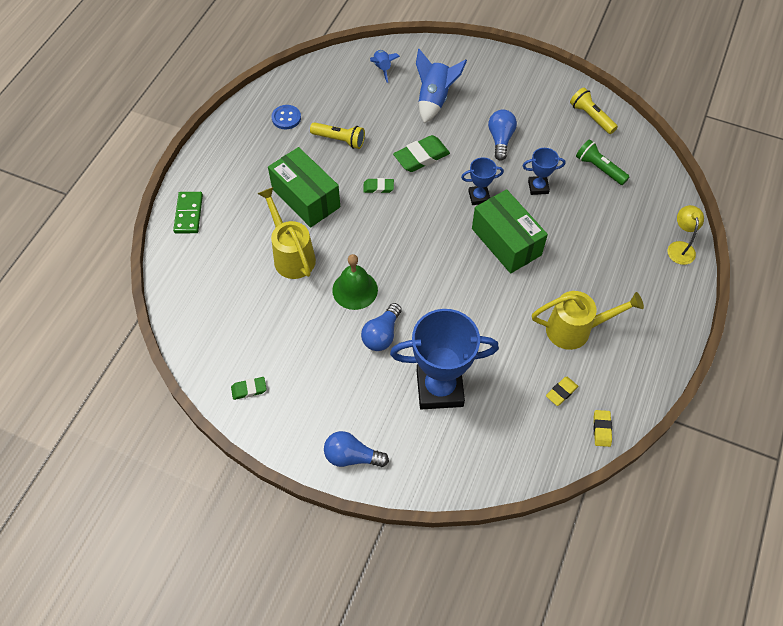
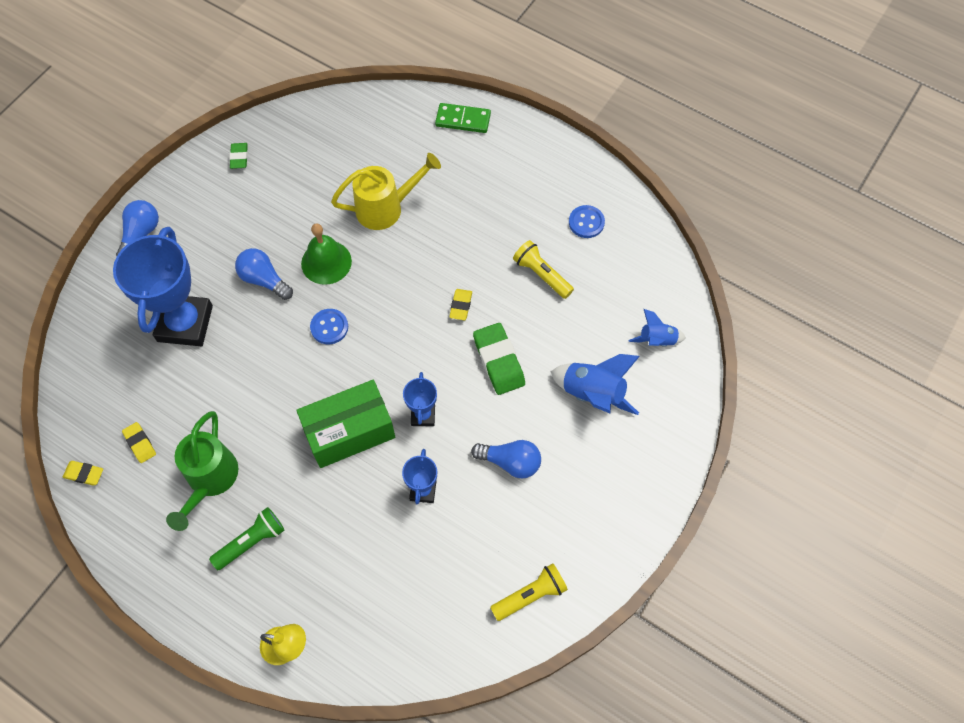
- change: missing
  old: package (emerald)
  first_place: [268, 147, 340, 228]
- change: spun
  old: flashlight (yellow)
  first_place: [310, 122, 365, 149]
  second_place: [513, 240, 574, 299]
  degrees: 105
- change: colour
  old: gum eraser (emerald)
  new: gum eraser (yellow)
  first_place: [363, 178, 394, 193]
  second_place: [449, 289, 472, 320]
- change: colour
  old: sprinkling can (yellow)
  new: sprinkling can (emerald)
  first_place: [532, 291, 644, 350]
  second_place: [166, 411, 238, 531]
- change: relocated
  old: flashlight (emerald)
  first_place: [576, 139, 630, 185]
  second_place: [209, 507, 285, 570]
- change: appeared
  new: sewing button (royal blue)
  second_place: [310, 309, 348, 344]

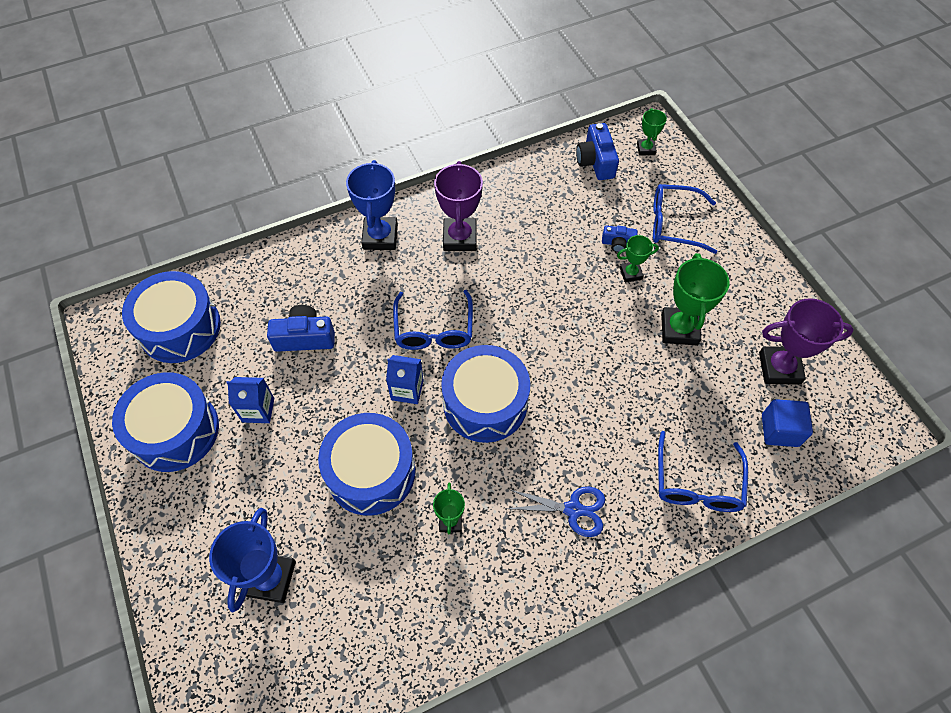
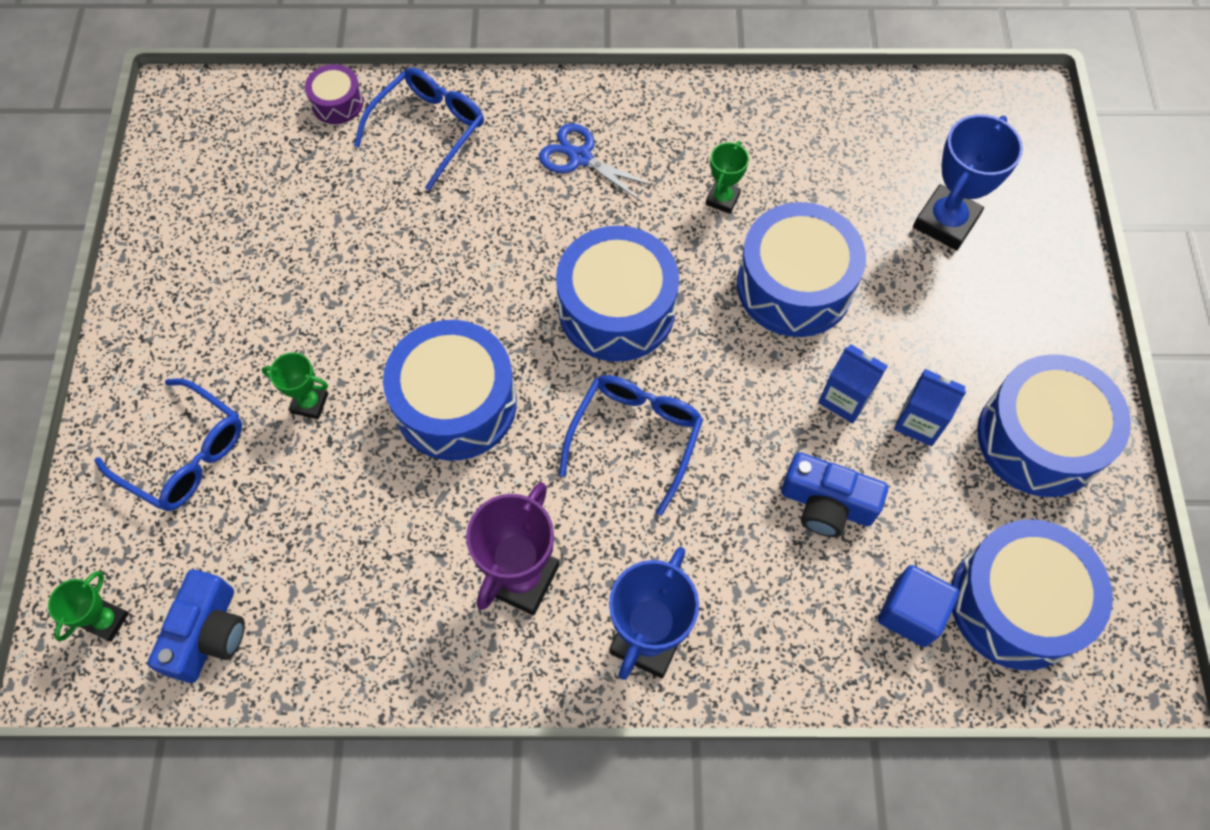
- change: relocated
  old: carton (royal blue)
  first_place: [386, 355, 424, 404]
  second_place: [818, 344, 888, 424]
- change: missing
  old: compact camera (royal blue)
  first_place: [602, 226, 638, 253]
- change: missing
  old: trophy (emerald)
  first_place: [661, 253, 730, 345]
- change: missing
  old: trophy (violet)
  first_place: [759, 298, 854, 385]
- change: relocated
  old: cube (royal blue)
  first_place: [762, 399, 813, 447]
  second_place: [878, 565, 960, 647]
- change: appeared
  new: toy drum (violet)
  second_place: [305, 64, 364, 124]
- change: appeared
  new: toy drum (royal blue)
  second_place: [383, 320, 517, 460]

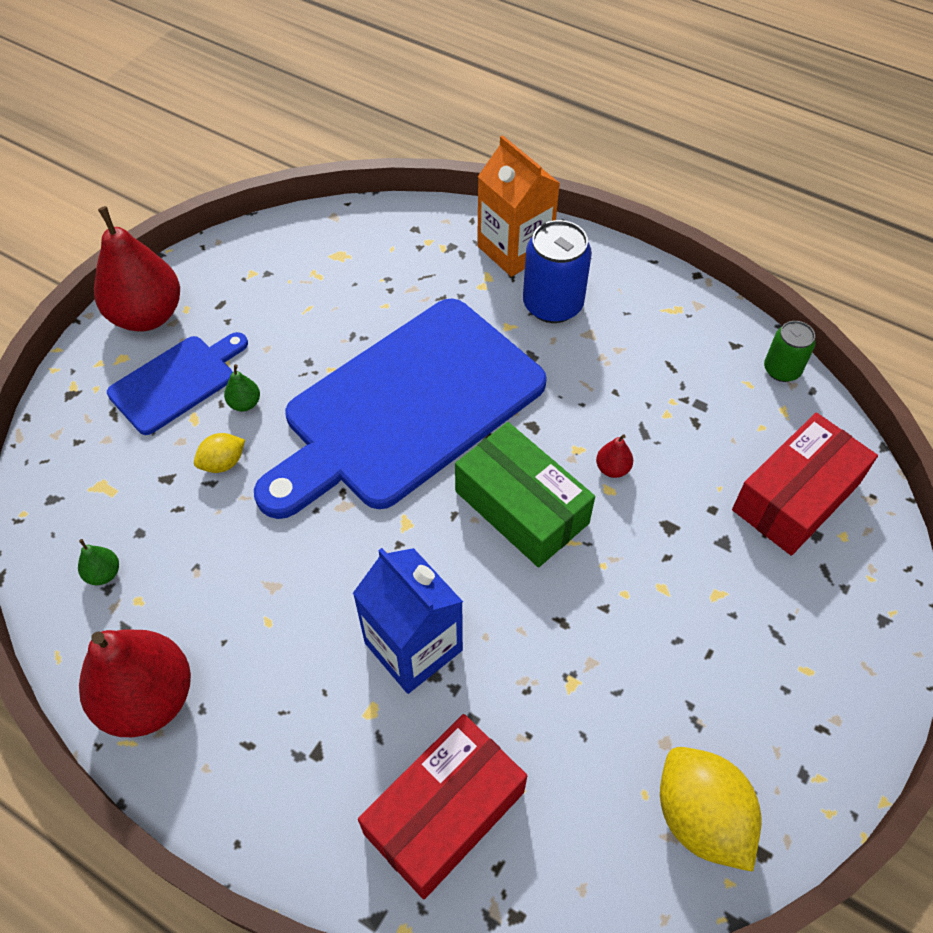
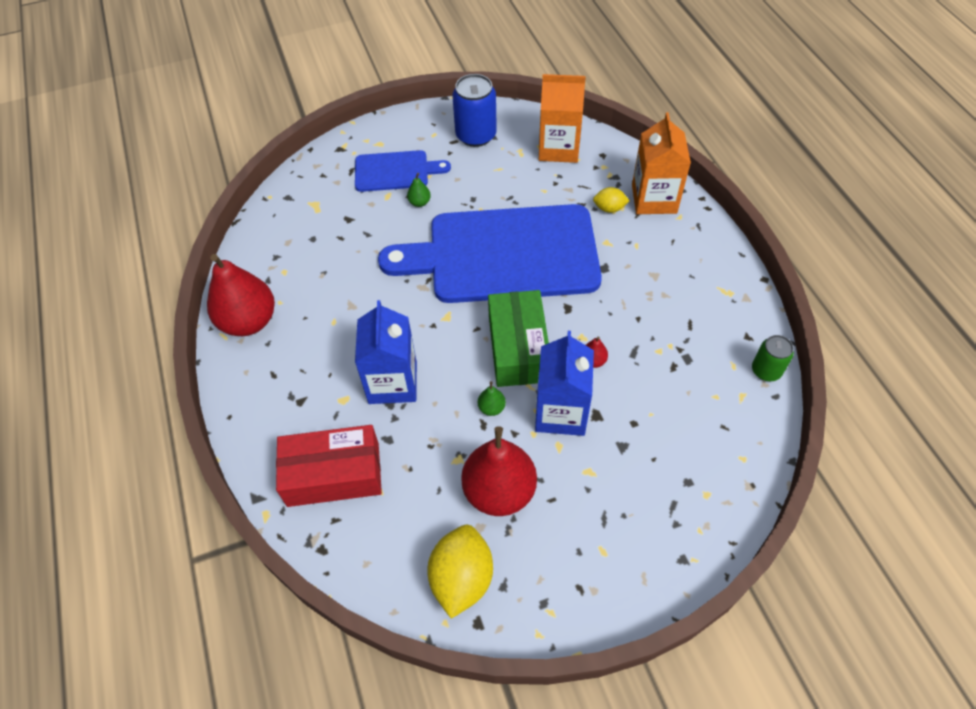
- change: relocated
  old: pear (emerald)
  first_place: [78, 539, 119, 585]
  second_place: [478, 381, 506, 416]
- change: relocated
  old: pear (crimson)
  first_place: [94, 206, 180, 331]
  second_place: [461, 426, 537, 516]
- change: relocated
  old: toy lemon (yellow)
  first_place: [194, 433, 245, 473]
  second_place: [593, 187, 630, 213]
- change: relocated
  old: tin (royal blue)
  first_place: [523, 220, 592, 323]
  second_place: [453, 74, 497, 147]
- change: missing
  old: package (crimson)
  first_place: [732, 413, 878, 556]
- change: appeared
  new: carton (royal blue)
  second_place: [535, 331, 594, 436]
- change: appeared
  new: carton (orange-coloured)
  second_place: [539, 74, 586, 163]

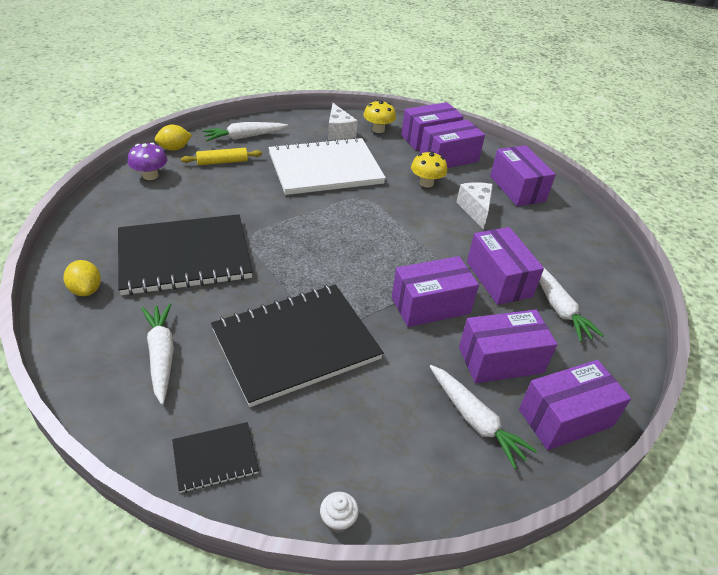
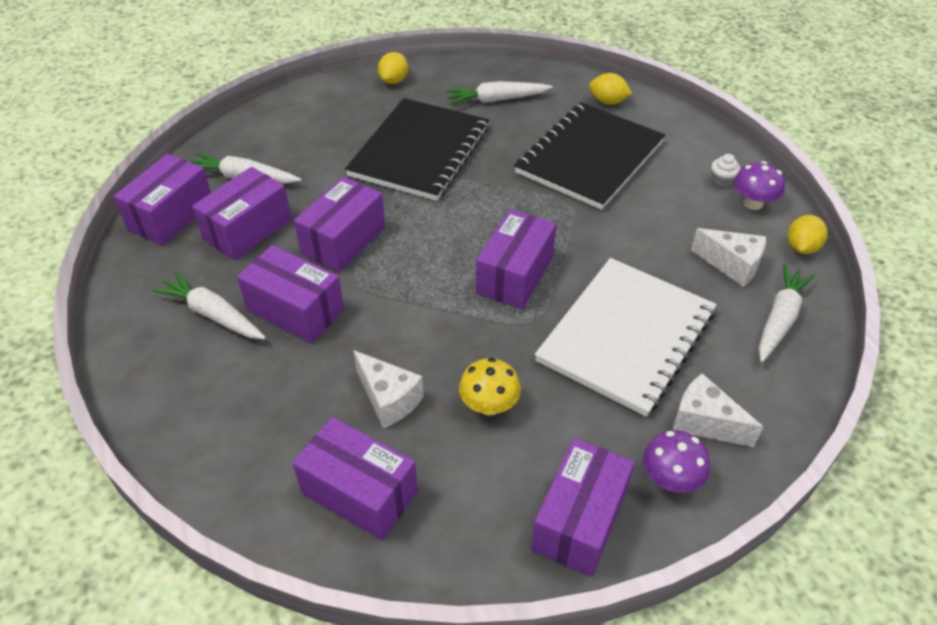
- change: spun
  old: root vegetable (white)
  first_place: [141, 303, 174, 405]
  second_place: [446, 81, 553, 105]
  degrees: 135
- change: exchanged
  old: notebook (black)
  new: toy lemon (yellow)
  first_place: [172, 422, 259, 493]
  second_place: [378, 52, 408, 84]
- change: exchanged
  old: pastry roller (yellow)
  new: cheese (white)
  first_place: [181, 148, 262, 165]
  second_place: [691, 228, 766, 287]
- change: relocated
  old: muffin (white)
  first_place: [320, 492, 359, 533]
  second_place: [711, 154, 741, 187]
- change: colour
  old: mushroom (yellow)
  new: mushroom (violet)
  first_place: [364, 100, 396, 133]
  second_place: [643, 430, 710, 493]
- change: relocated
  old: package (violet)
  first_place: [419, 119, 485, 168]
  second_place: [476, 209, 556, 309]

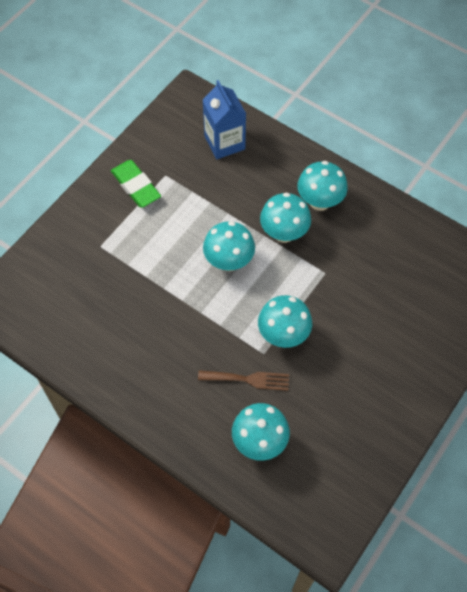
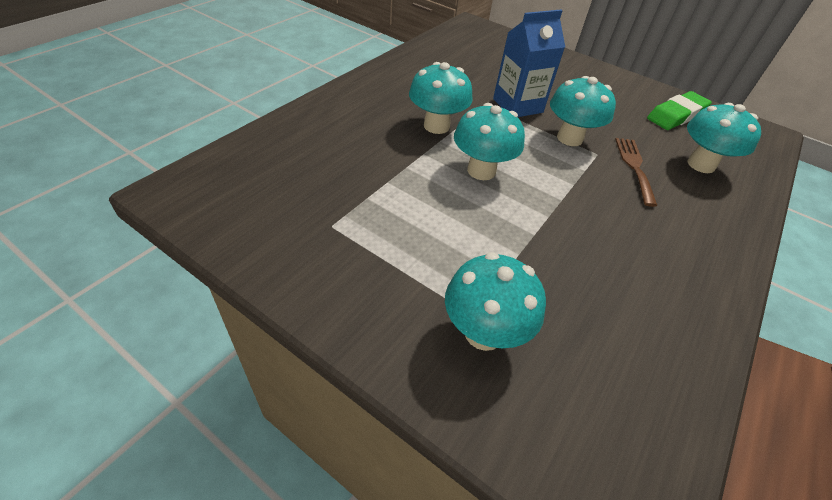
- change: relocated
  old: gum eraser (emerald)
  first_place: [111, 160, 161, 207]
  second_place: [647, 91, 712, 130]
- change: relocated
  old: carton (royal blue)
  first_place: [203, 80, 246, 159]
  second_place: [493, 10, 565, 117]
- change: relocated
  old: mushroom (aqua)
  first_place: [297, 161, 348, 211]
  second_place: [445, 252, 546, 351]

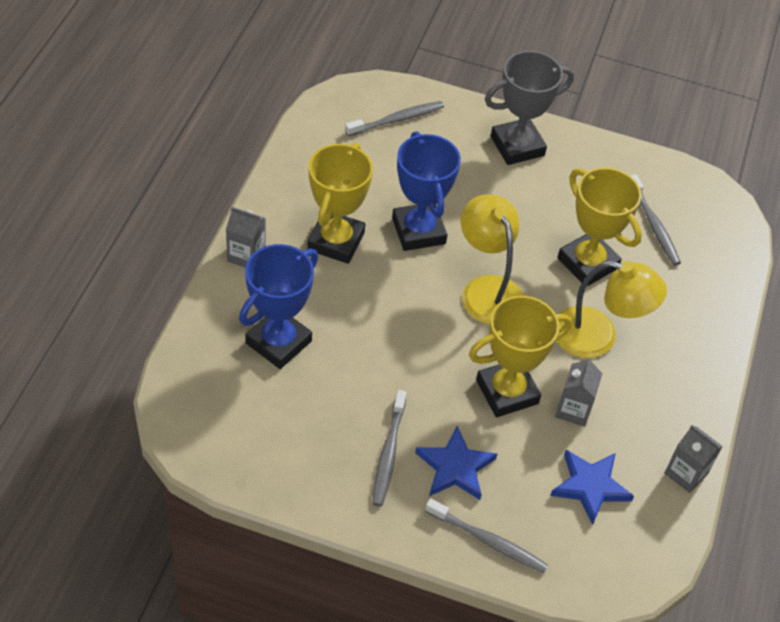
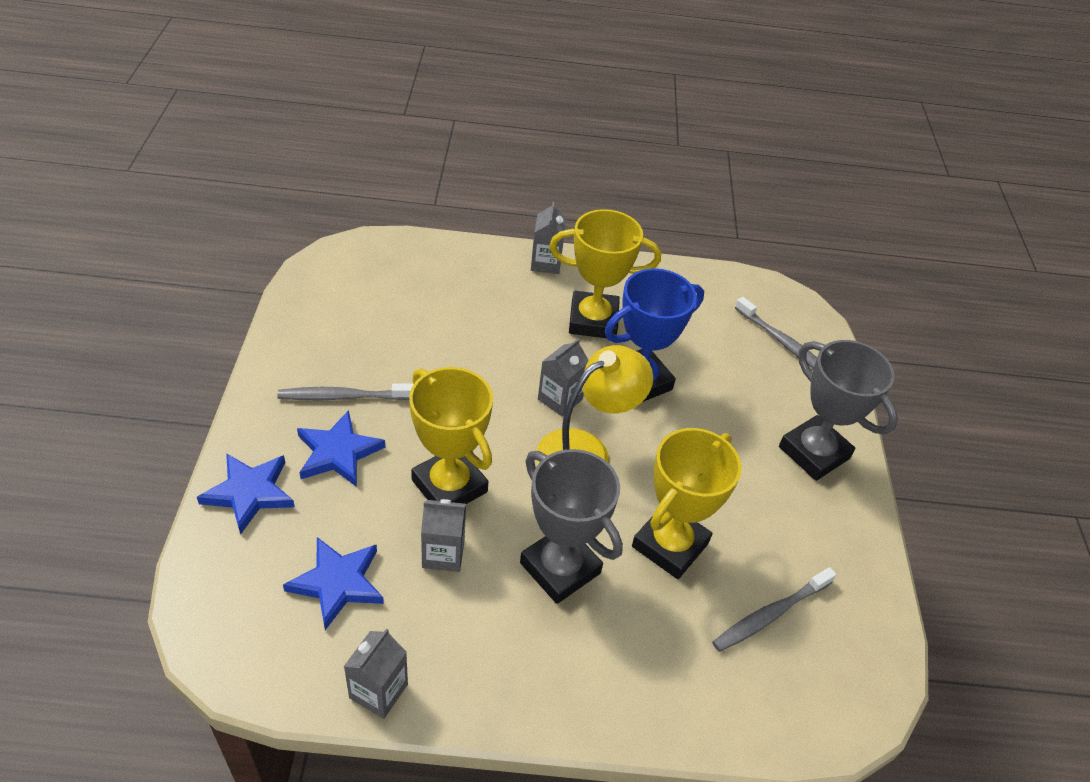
- change: missing
  old: trophy (royal blue)
  first_place: [239, 244, 318, 369]
- change: exchanged
  old: dental brush (ash-grey)
  new: star (royal blue)
  first_place: [425, 498, 548, 573]
  second_place: [197, 453, 295, 535]
- change: exchanged
  old: desk lamp (yellow)
  new: trophy (ash-grey)
  first_place: [556, 261, 667, 358]
  second_place: [520, 449, 623, 604]
- change: appeared
  new: carton (ash-grey)
  second_place: [538, 338, 589, 417]

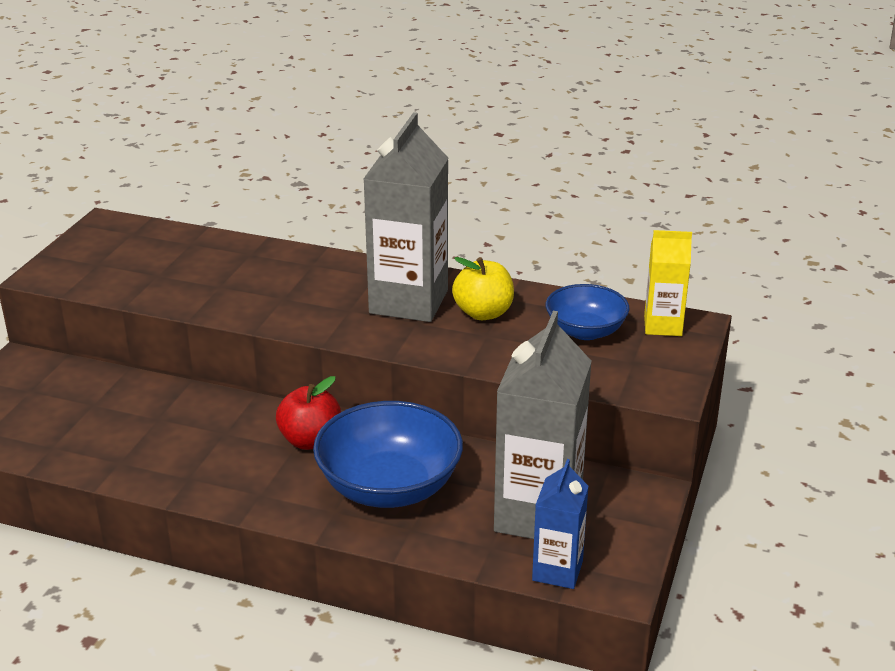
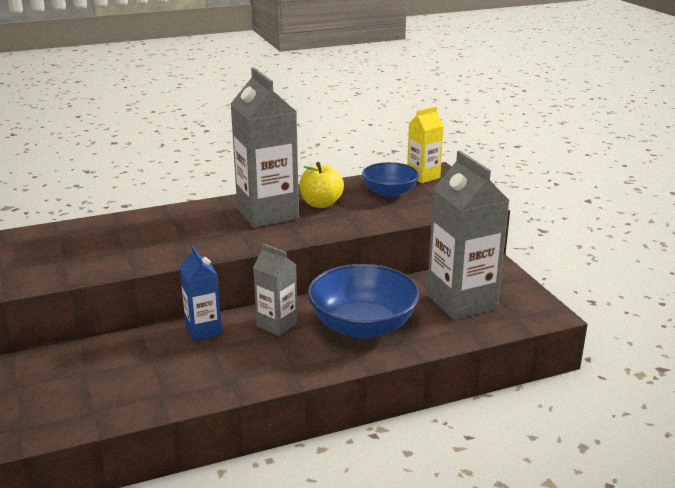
- change: exchanged
  old: apple fruit (crimson)
  new: carton (ash-grey)
  first_place: [276, 376, 341, 450]
  second_place: [253, 244, 298, 336]
- change: relocated
  old: carton (royal blue)
  first_place: [532, 459, 589, 589]
  second_place: [180, 246, 222, 341]

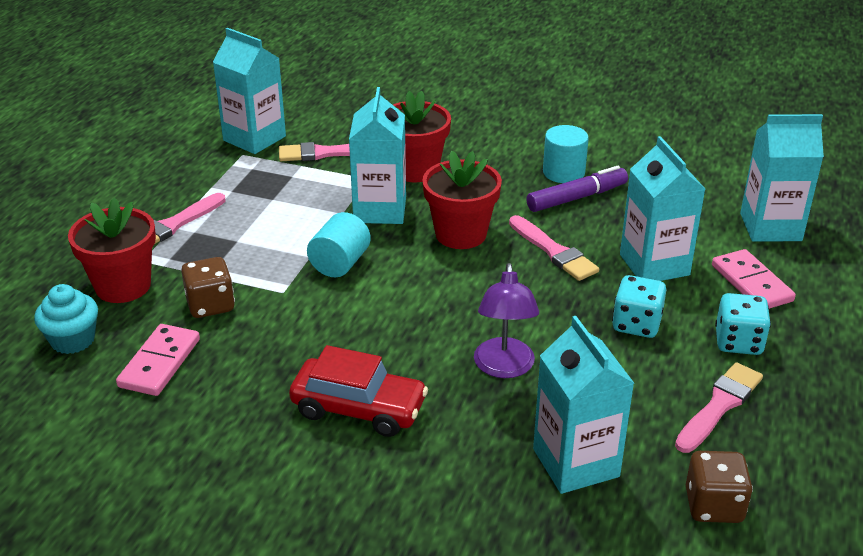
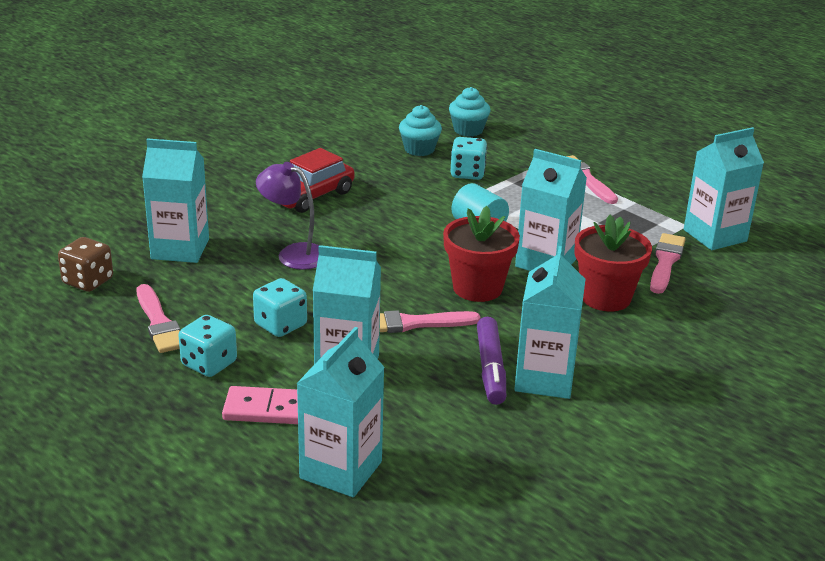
- change: missing
  old: potted plant (crimson)
  first_place: [68, 198, 156, 303]
- change: exchanged
  old: domino tile (rosy)
  new: muffin (aqua)
  first_place: [116, 324, 200, 396]
  second_place: [399, 105, 442, 156]
- change: colour
  old: die (russet)
  new: die (aqua)
  first_place: [181, 257, 235, 318]
  second_place: [450, 137, 487, 180]
- change: exchanged
  old: cylinder (aqua)
  new: carton (aqua)
  first_place: [543, 125, 589, 183]
  second_place: [514, 246, 586, 399]

